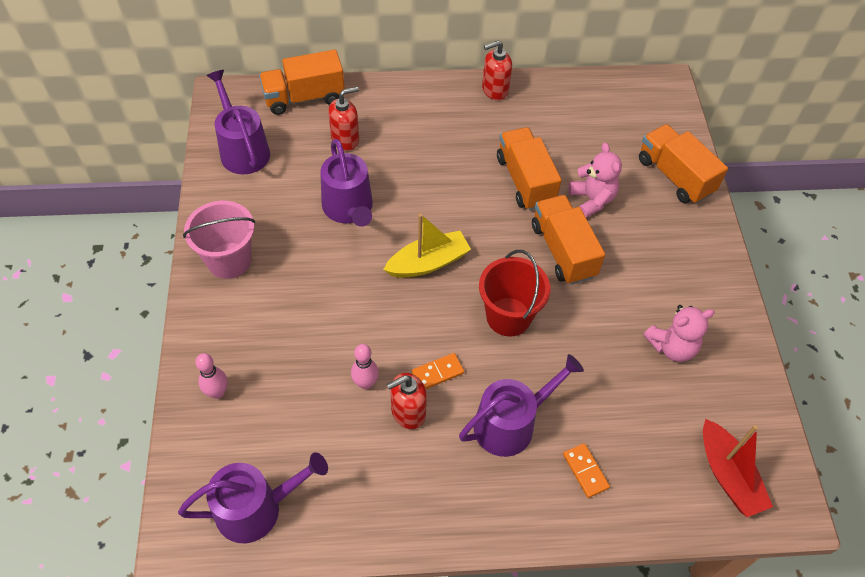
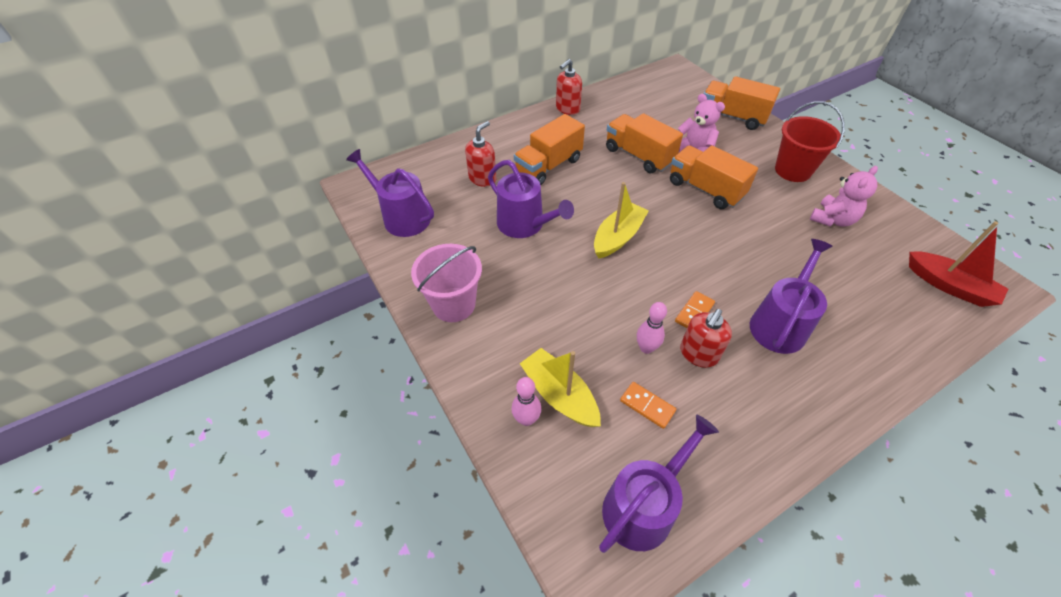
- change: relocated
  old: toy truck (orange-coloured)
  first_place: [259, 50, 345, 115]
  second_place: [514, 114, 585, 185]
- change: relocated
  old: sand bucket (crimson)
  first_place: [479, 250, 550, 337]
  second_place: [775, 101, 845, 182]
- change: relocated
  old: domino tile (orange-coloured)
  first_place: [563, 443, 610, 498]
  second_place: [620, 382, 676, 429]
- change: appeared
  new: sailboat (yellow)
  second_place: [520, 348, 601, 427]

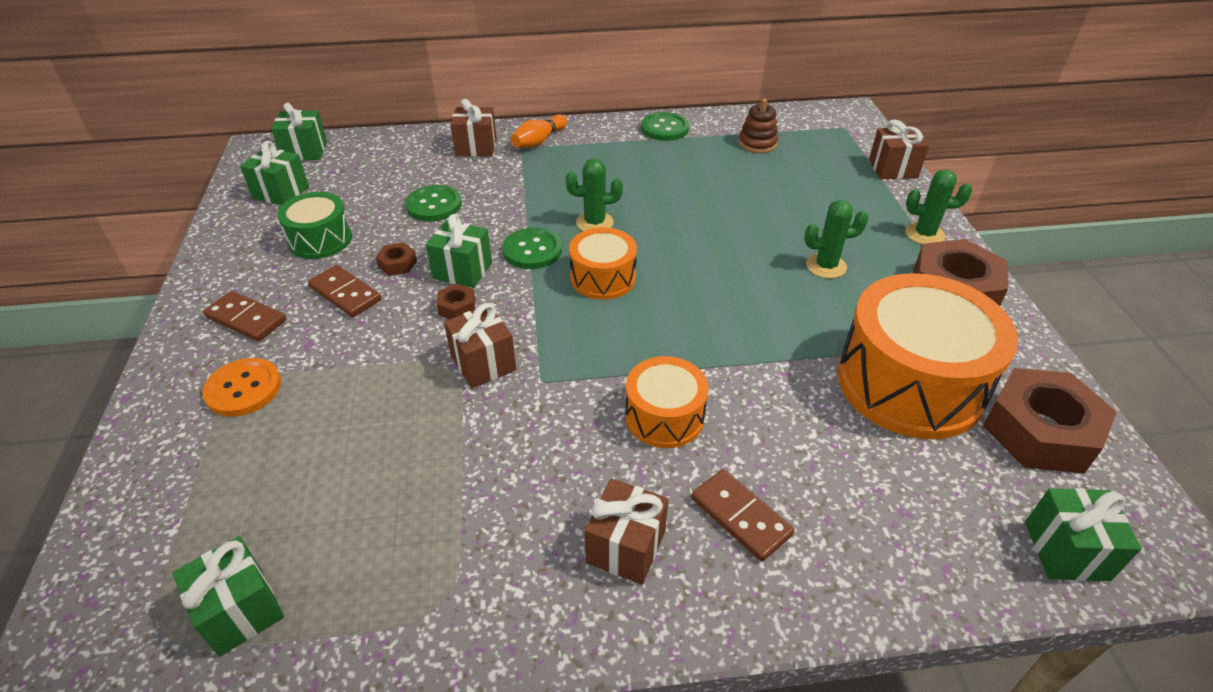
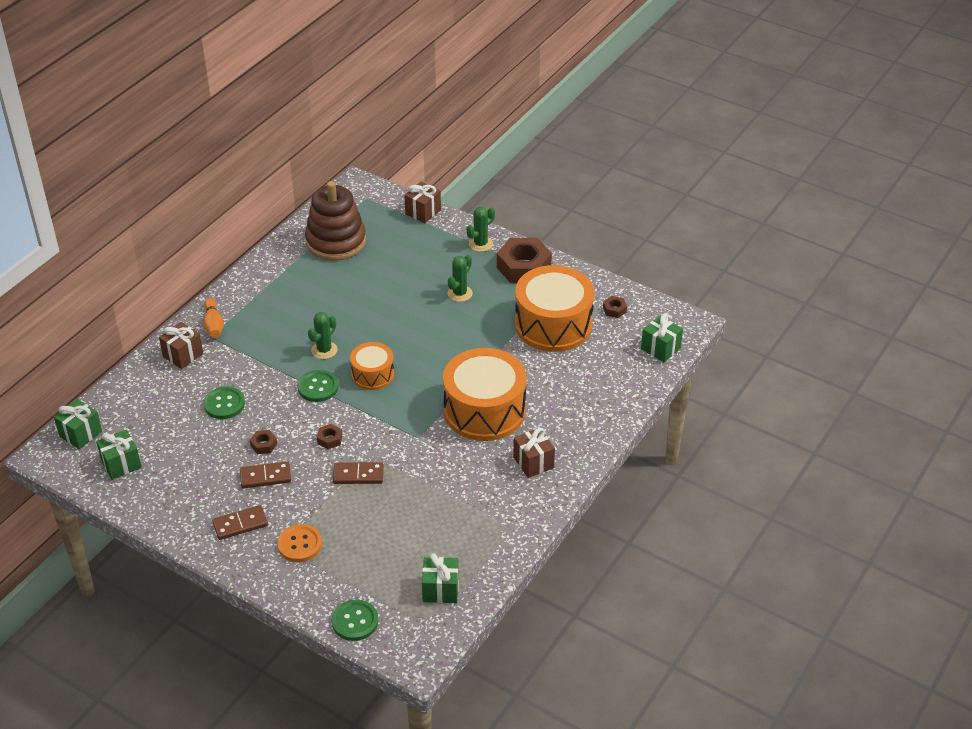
- change: missing
  old: toy drum (emerald)
  first_place: [277, 192, 352, 259]
- change: missing
  old: wrapped gift (emerald)
  first_place: [426, 214, 492, 288]
- change: missing
  old: wrapped gift (russet)
  first_place: [444, 303, 516, 388]
- change: size
  old: toy drum (orange-coloured)
  first_place: [625, 356, 709, 448]
  second_place: [443, 348, 527, 441]
  factor: 1.88
- change: relocated
  old: sewing button (emerald)
  first_place: [641, 112, 689, 141]
  second_place: [332, 599, 378, 641]
- change: relocated
  old: domino tile (russet)
  first_place: [691, 469, 795, 561]
  second_place: [333, 462, 384, 484]
- change: size
  old: stacking toy (russet)
  first_place: [739, 99, 778, 153]
  second_place: [305, 181, 366, 261]
  factor: 2.11
- change: size
  old: hex nut (russet)
  first_place: [983, 368, 1117, 474]
  second_place: [603, 296, 627, 318]
  factor: 0.43

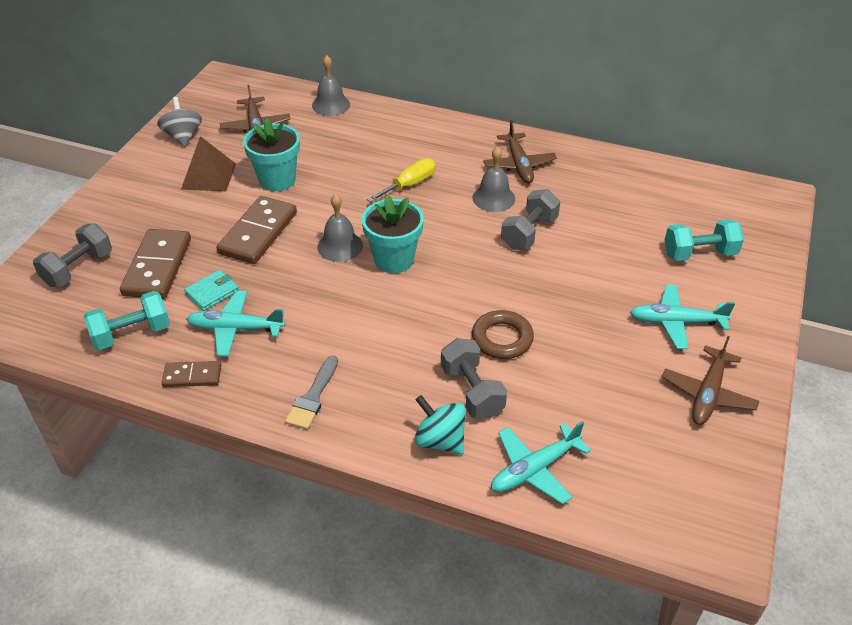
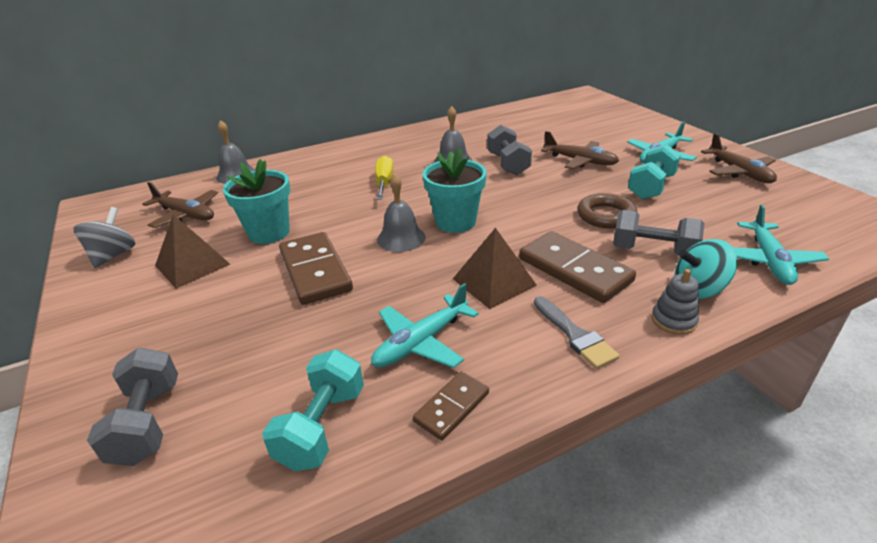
- change: relocated
  old: domino tile (russet)
  first_place: [120, 229, 191, 299]
  second_place: [519, 231, 636, 303]
- change: spun
  old: spinning top (ash-grey)
  first_place: [157, 97, 202, 147]
  second_place: [73, 207, 136, 268]
  degrees: 75
- change: missing
  old: wallet (aqua)
  first_place: [184, 270, 239, 311]
- change: relocated
  old: aeroplane (russet)
  first_place: [483, 120, 557, 183]
  second_place: [541, 131, 619, 169]
- change: relocated
  old: free weight (aqua)
  first_place: [664, 219, 744, 261]
  second_place: [628, 144, 681, 199]
- change: appeared
  new: solid pyramid (russet)
  second_place: [453, 228, 537, 309]
- change: appeared
  new: stacking toy (ash-grey)
  second_place: [652, 269, 699, 335]

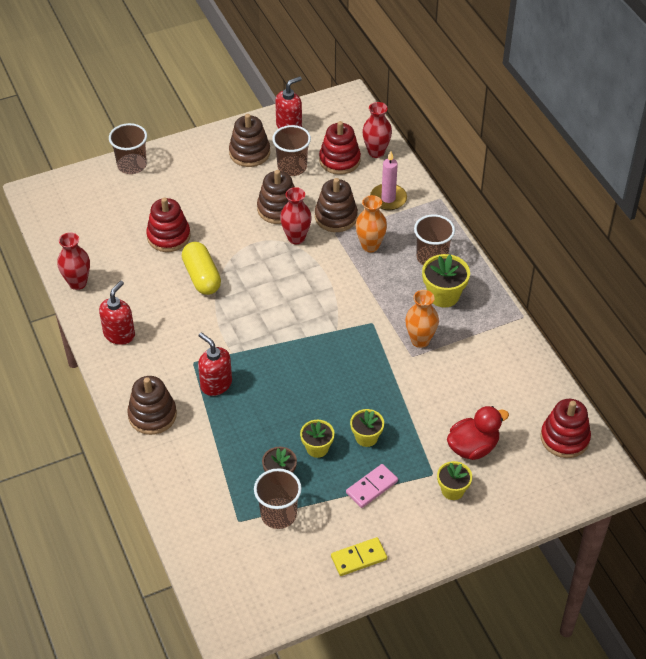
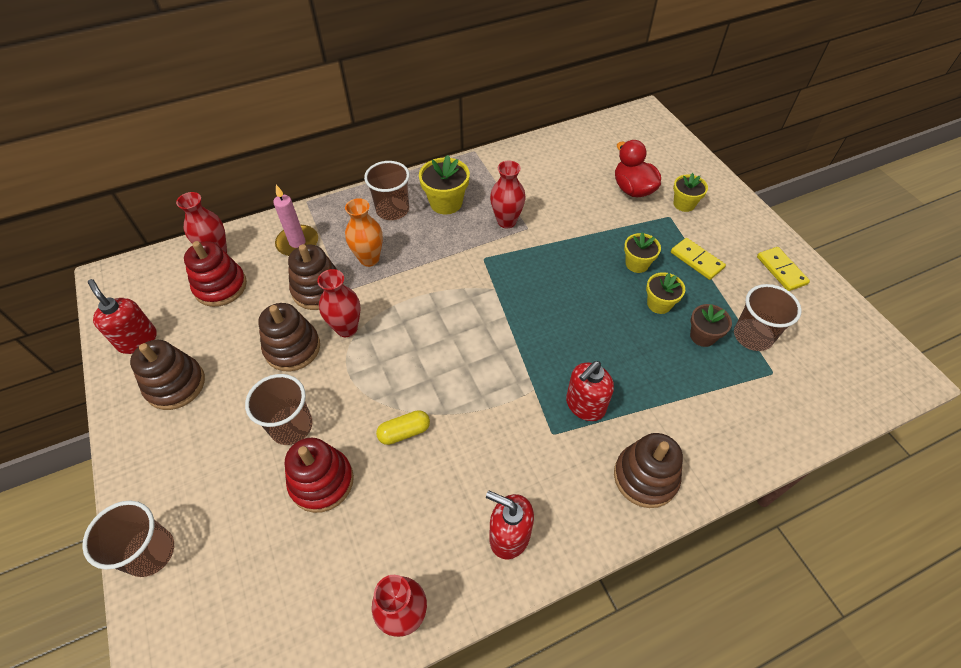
- change: size
  old: capsule (yellow)
  first_place: [182, 242, 221, 295]
  second_place: [376, 410, 430, 445]
  factor: 0.62
- change: relocated
  old: tumbler (russet)
  first_place: [272, 125, 311, 176]
  second_place: [245, 374, 313, 445]
- change: colour
  old: domino tile (rosy)
  new: domino tile (yellow)
  first_place: [346, 464, 398, 508]
  second_place: [671, 238, 726, 280]
- change: colour
  old: vase (orange-coloured)
  new: vase (crimson)
  first_place: [405, 290, 439, 348]
  second_place: [490, 161, 526, 228]
- change: missing
  old: stacking toy (crimson)
  first_place: [540, 399, 591, 458]

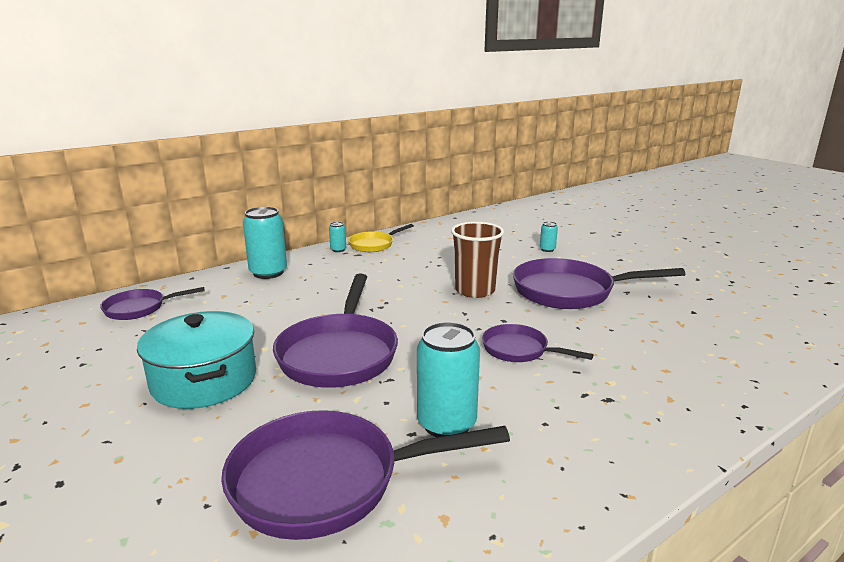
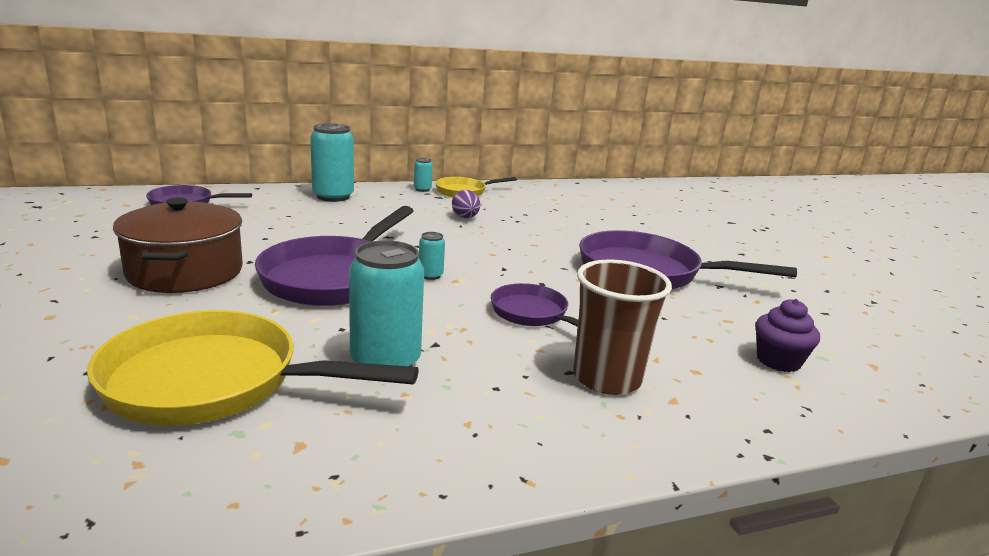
- change: colour
  old: cooking pot (aqua)
  new: cooking pot (russet)
  first_place: [137, 311, 256, 409]
  second_place: [113, 198, 243, 293]
- change: colour
  old: frying pan (violet)
  new: frying pan (yellow)
  first_place: [221, 410, 510, 540]
  second_place: [87, 310, 419, 426]
- change: relocated
  old: tumbler (russet)
  first_place: [451, 222, 504, 298]
  second_place: [573, 260, 672, 395]
- change: relocated
  old: tin (aqua)
  first_place: [540, 221, 558, 252]
  second_place: [419, 232, 445, 280]
- change: appeared
  new: egg shape (violet)
  second_place: [452, 190, 480, 218]
- change: appeared
  new: muffin (violet)
  second_place: [755, 299, 820, 372]

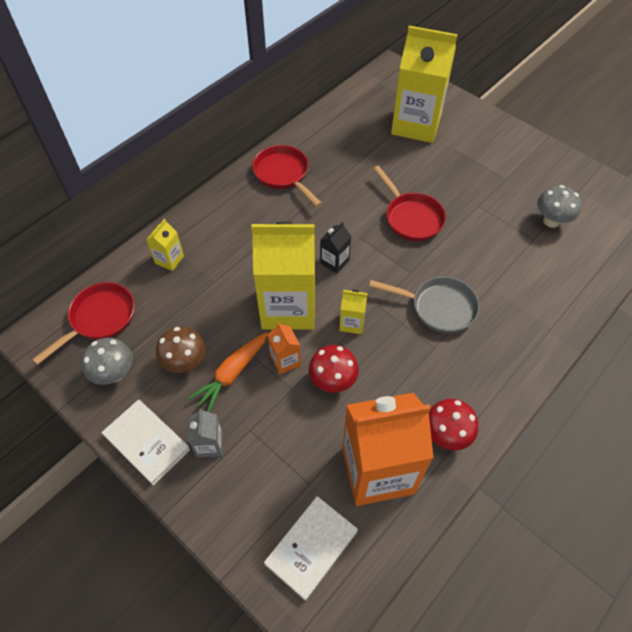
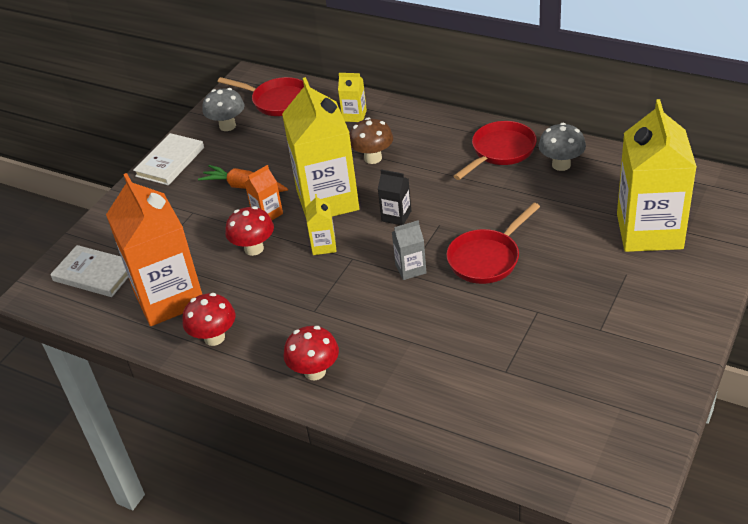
- change: relocated
  old: mushroom (russet)
  first_place: [156, 326, 206, 373]
  second_place: [349, 118, 393, 164]
- change: relocated
  old: carton (ash-grey)
  first_place: [188, 408, 223, 457]
  second_place: [392, 220, 427, 280]
- change: missing
  old: frying pan (ash-grey)
  first_place: [369, 277, 480, 333]
- change: relocated
  old: mushroom (ash-grey)
  first_place: [537, 185, 582, 228]
  second_place: [539, 123, 586, 171]
- change: appeared
  new: mushroom (crimson)
  second_place: [284, 326, 339, 380]

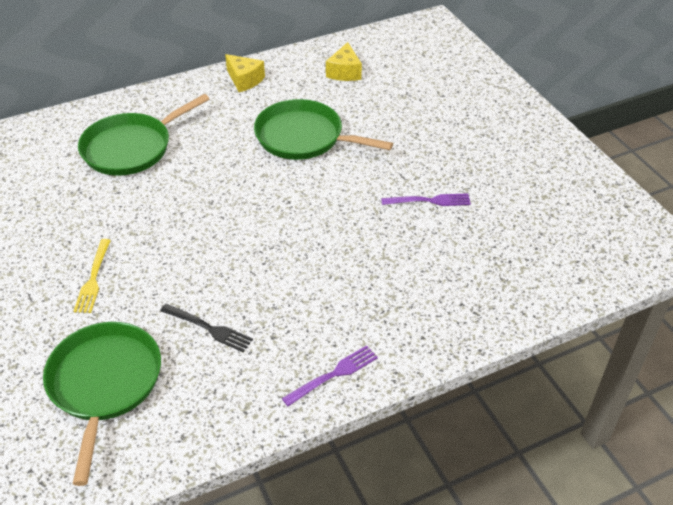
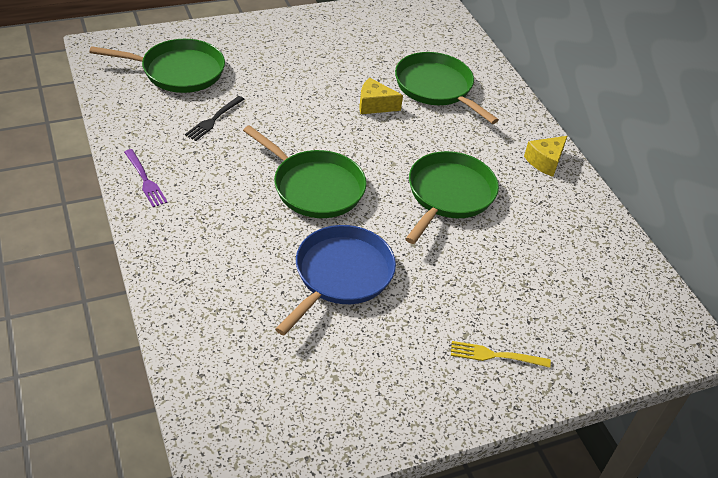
- change: relocated
  old: dinner fork (yellow)
  first_place: [74, 239, 111, 313]
  second_place: [451, 341, 551, 368]
- change: relocated
  old: cheese (yellow)
  first_place: [326, 42, 362, 81]
  second_place: [359, 78, 403, 114]
- change: exchanged
  old: dinner fork (violet)
  new: frying pan (royal blue)
  first_place: [381, 193, 471, 206]
  second_place: [275, 225, 396, 335]
- change: appeared
  new: frying pan (emerald)
  second_place: [243, 125, 367, 218]

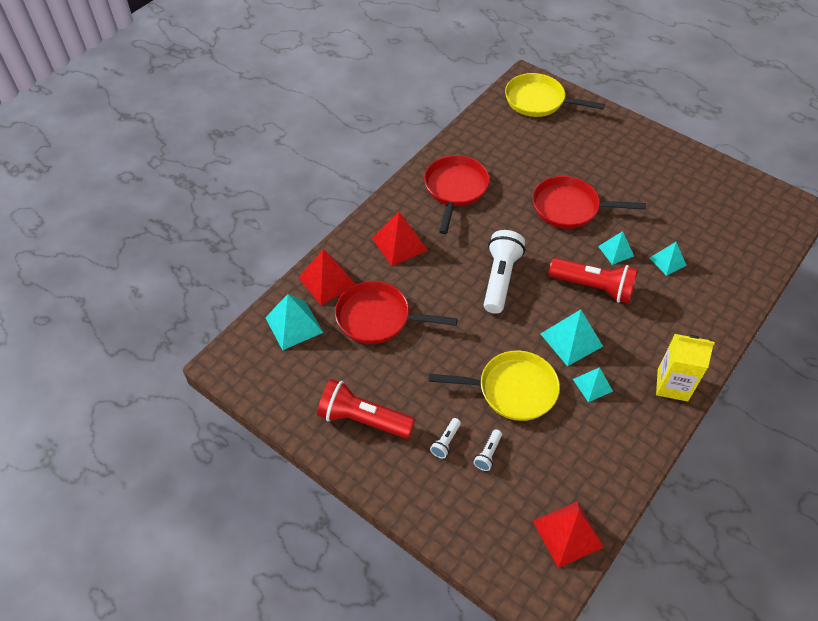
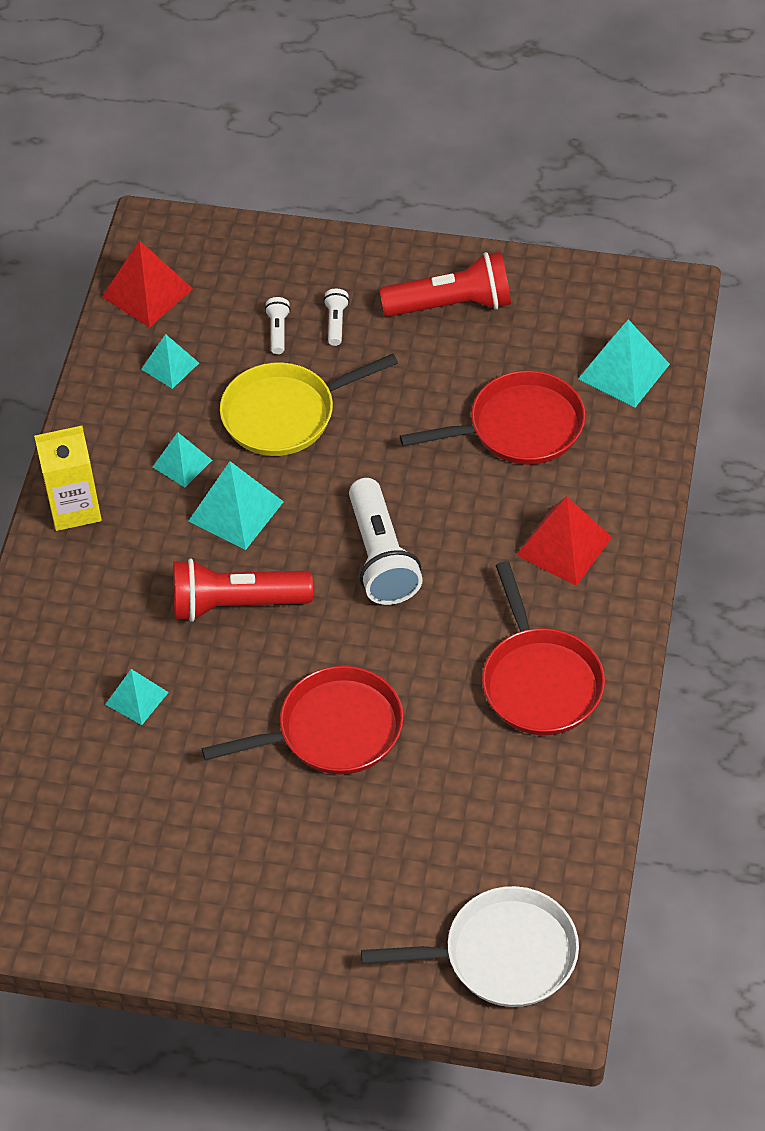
- change: missing
  old: solid pyramid (crimson)
  first_place: [298, 249, 355, 305]
- change: colour
  old: frying pan (yellow)
  new: frying pan (white)
  first_place: [505, 73, 605, 117]
  second_place: [361, 886, 579, 1007]
- change: relocated
  old: solid pyramid (aqua)
  first_place: [598, 231, 634, 265]
  second_place: [141, 334, 199, 389]

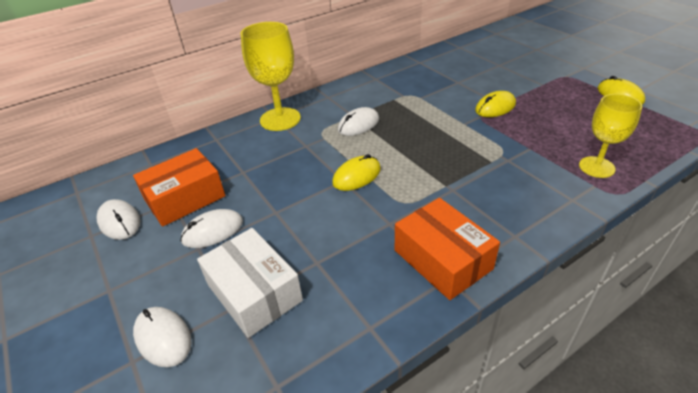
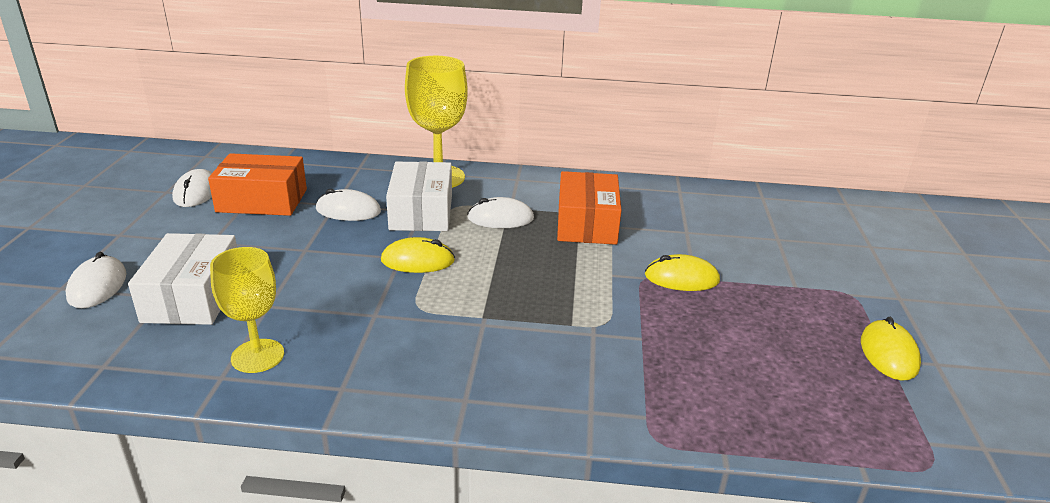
- change: relocated
  old: mouse (white)
  first_place: [180, 209, 243, 248]
  second_place: [316, 189, 381, 221]
- change: relocated
  old: package (orange-coloured)
  first_place: [395, 198, 500, 300]
  second_place: [557, 171, 622, 245]
- change: relocated
  old: goblet (yellow)
  first_place: [579, 94, 643, 178]
  second_place: [210, 247, 284, 373]
- change: appeared
  new: package (white)
  second_place: [386, 161, 452, 231]

